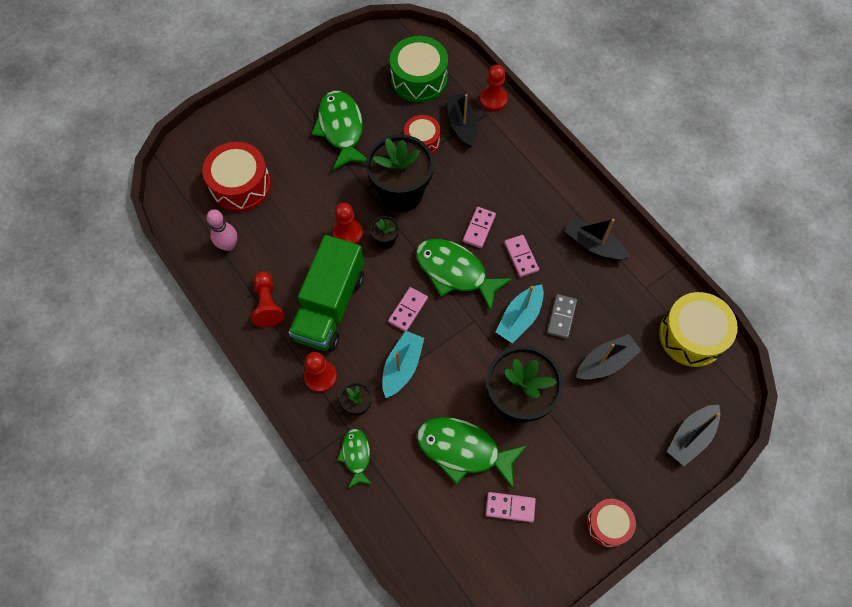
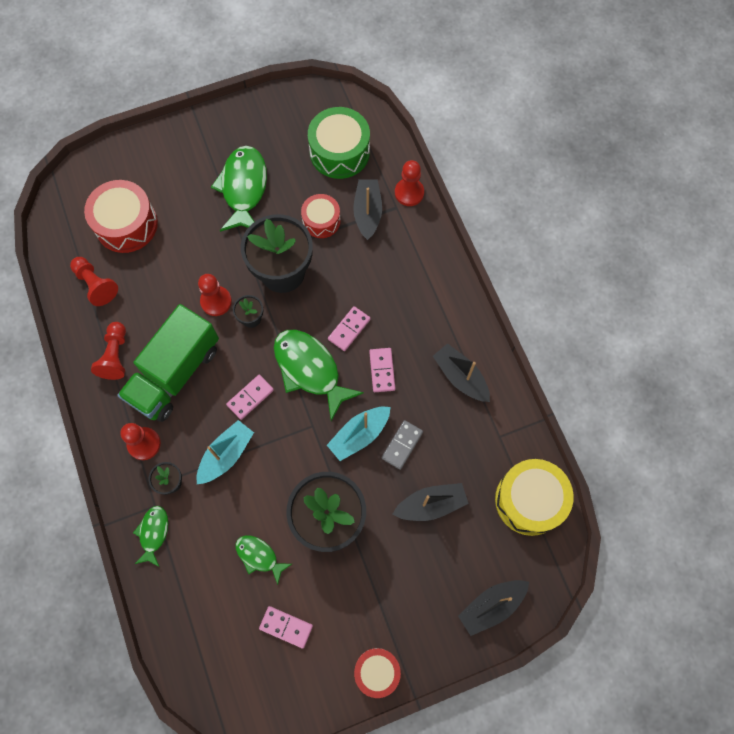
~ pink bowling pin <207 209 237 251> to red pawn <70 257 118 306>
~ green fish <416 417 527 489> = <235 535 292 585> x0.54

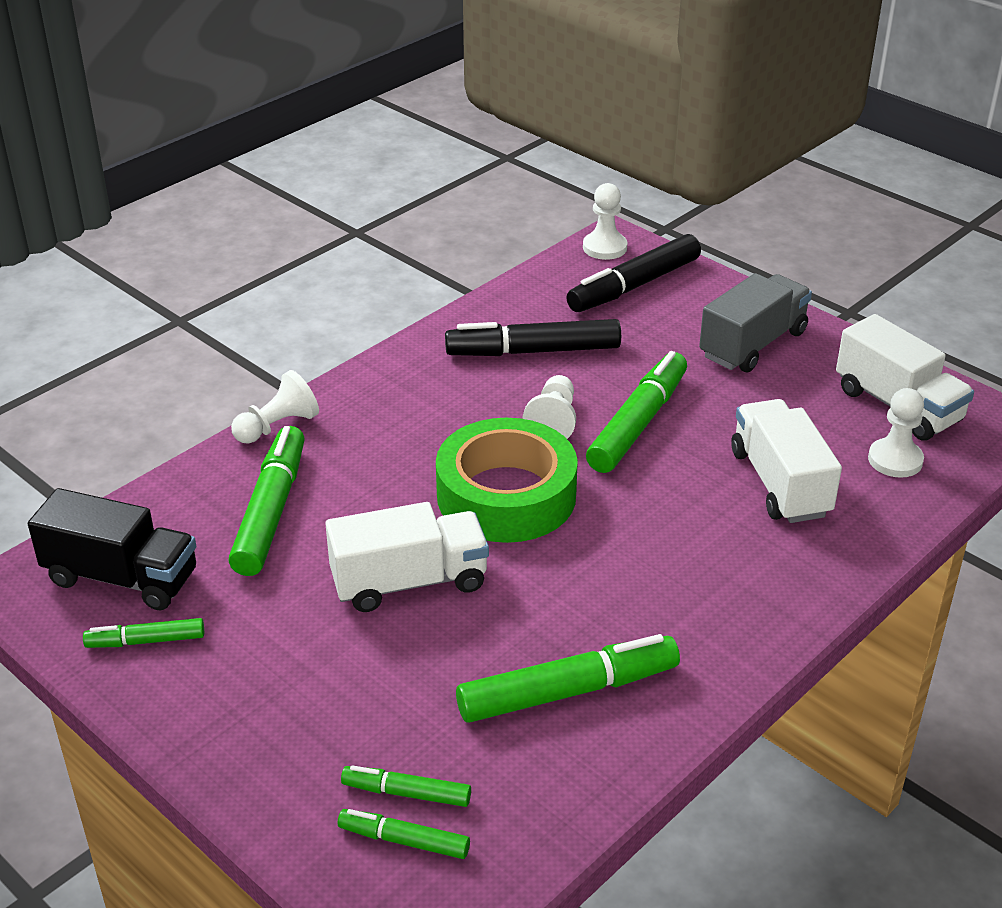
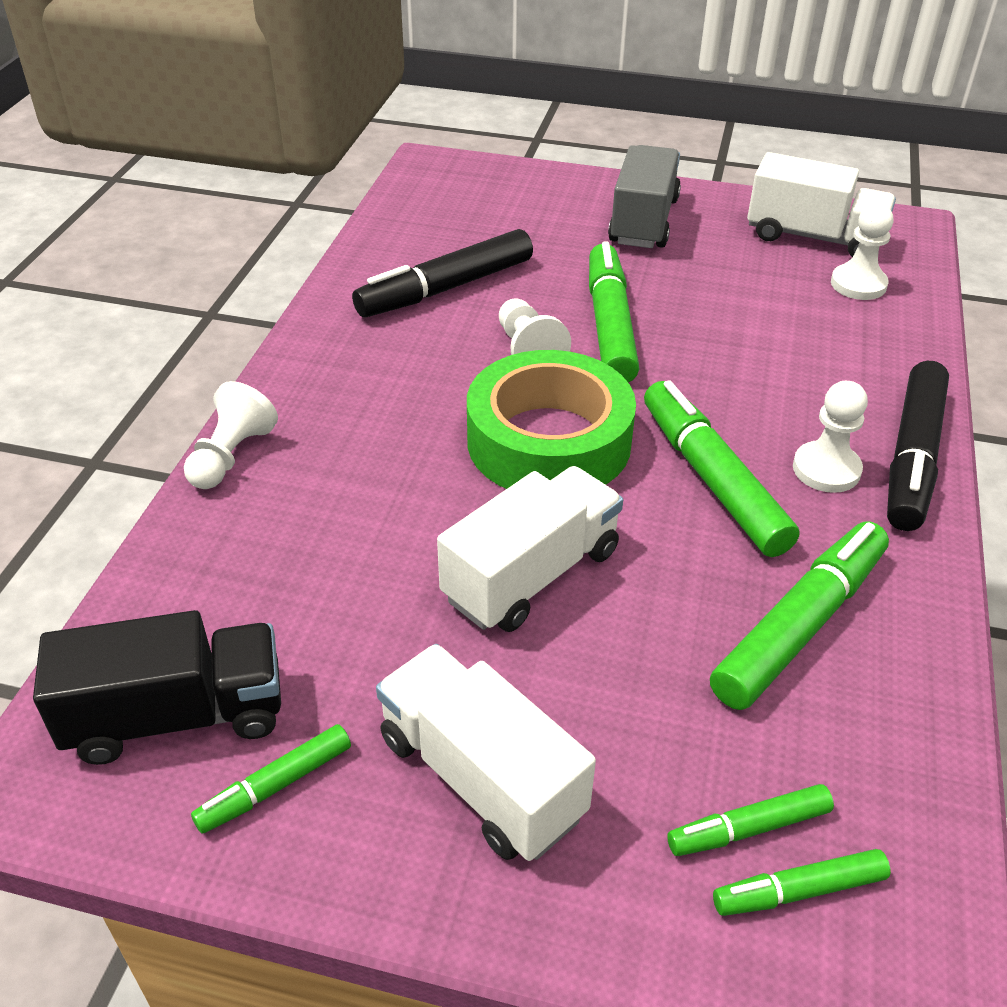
~ white pawn <583 183 628 260> to <793 381 868 493>
~ black marker <566 234 701 312> to <887 361 949 531>
~ white truck <731 399 842 523> to <376 644 596 861>
~ green marker <228 426 305 576> to <644 380 800 557>

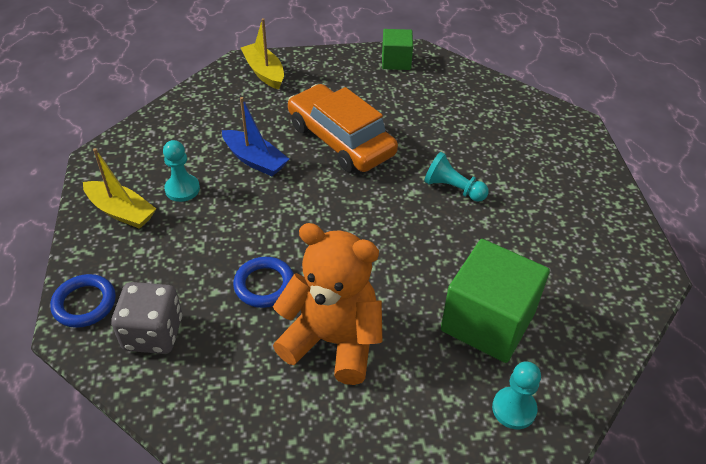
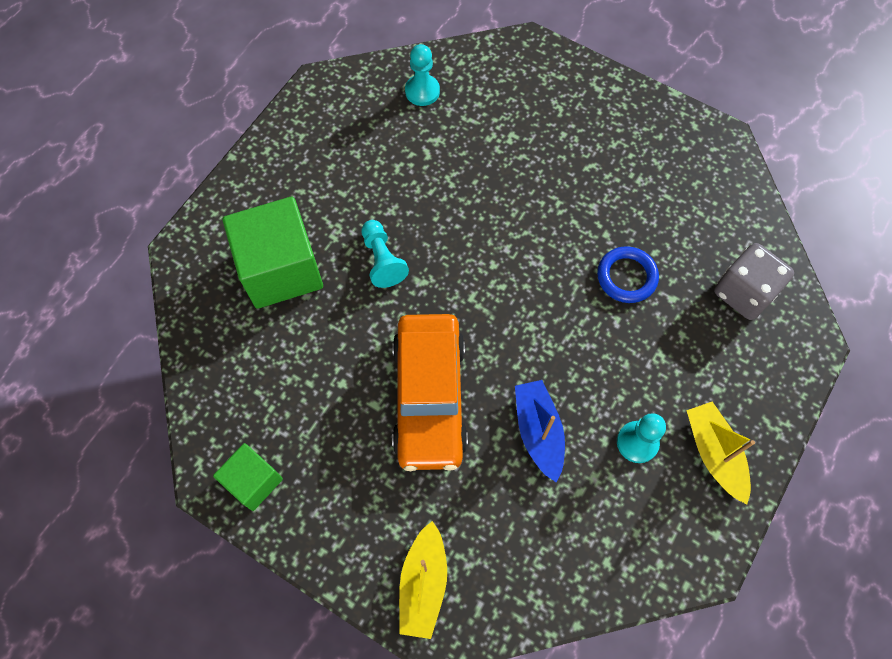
- orange teddy bear <273 223 383 385>
~ green cube <441 239 550 363> to <223 197 323 309>
- blue ring <50 274 116 328>
~ turquoise pawn <492 361 541 429> to <405 44 440 106>

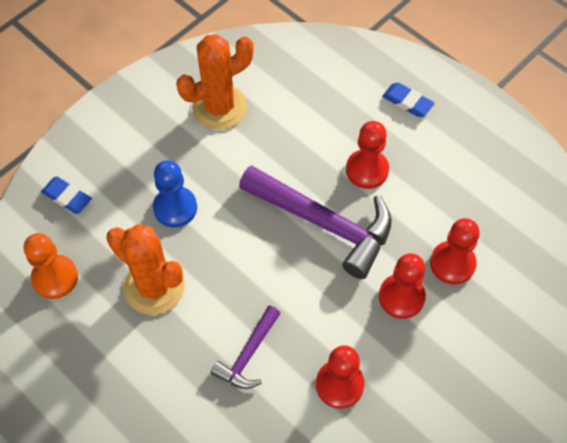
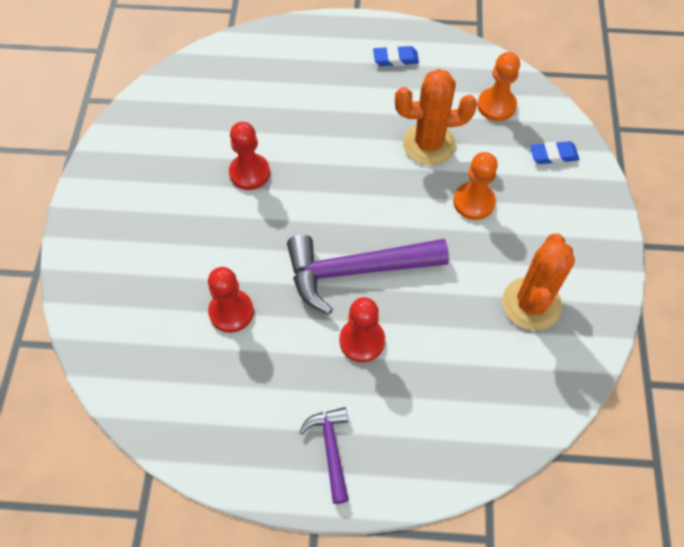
~ blue eraser <382 83 434 117> to <373 46 419 66>
~ blue pawn <153 160 197 228> to orange pawn <453 152 498 220>
- red pawn <379 253 426 319>
~ purple hammer <211 305 281 389> to <299 407 349 504>

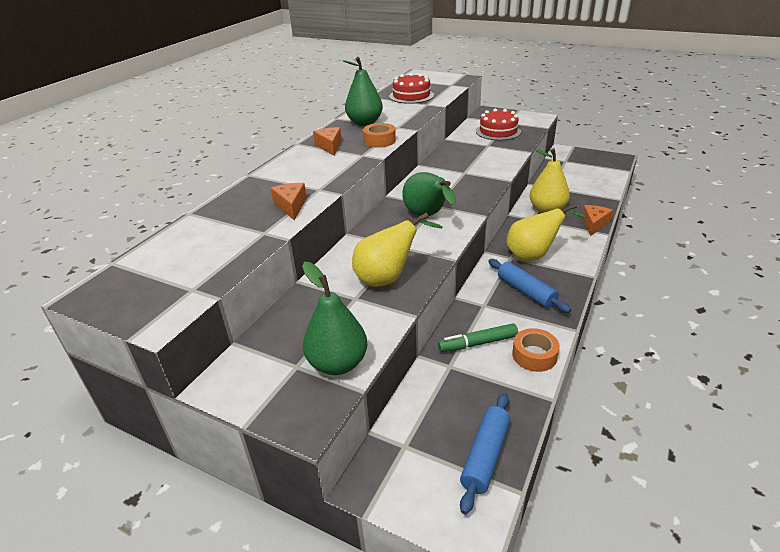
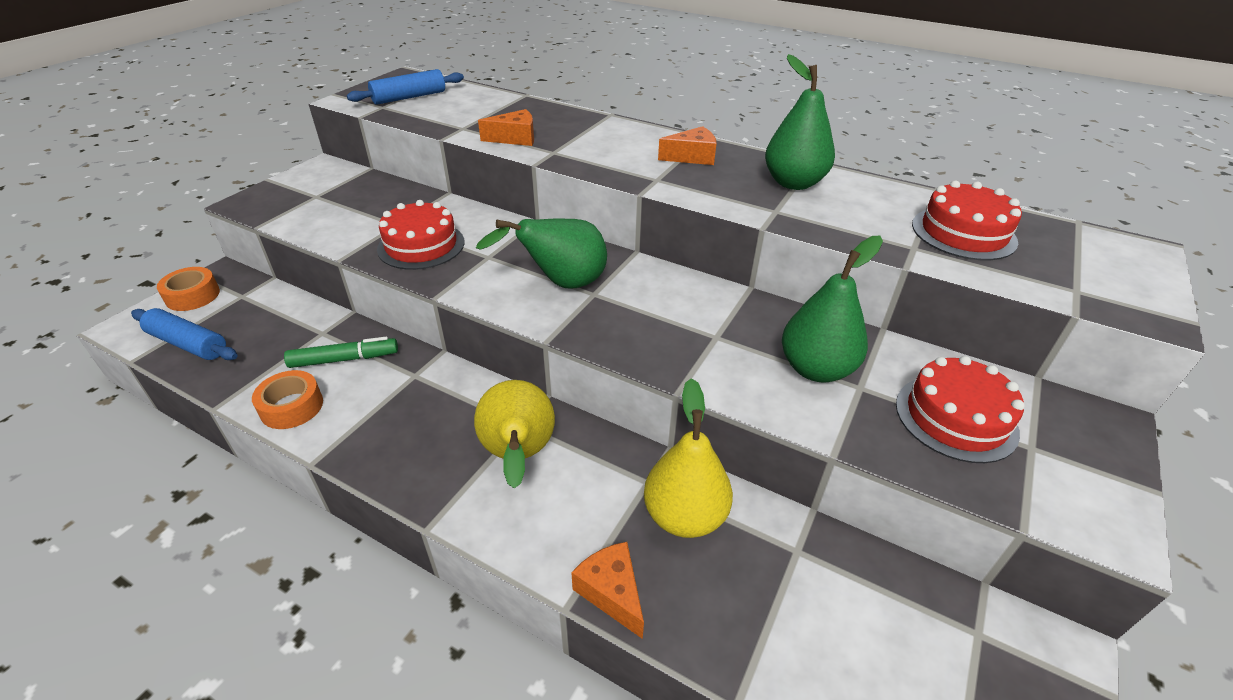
~ orange tape <363 123 396 148> to <157 267 220 311>
~ orange cheese <582 205 613 236> = <571 542 644 639> 150 degrees counterclockwise
~ yellow pear <352 213 443 287> to red cake <377 200 464 270>
~ blue rolling pin <488 259 571 313> to <347 69 464 105>
~ green pear <302 261 367 375> to <782 236 883 382>
~ green marker <438 323 518 352> = <284 337 398 368> 90 degrees clockwise

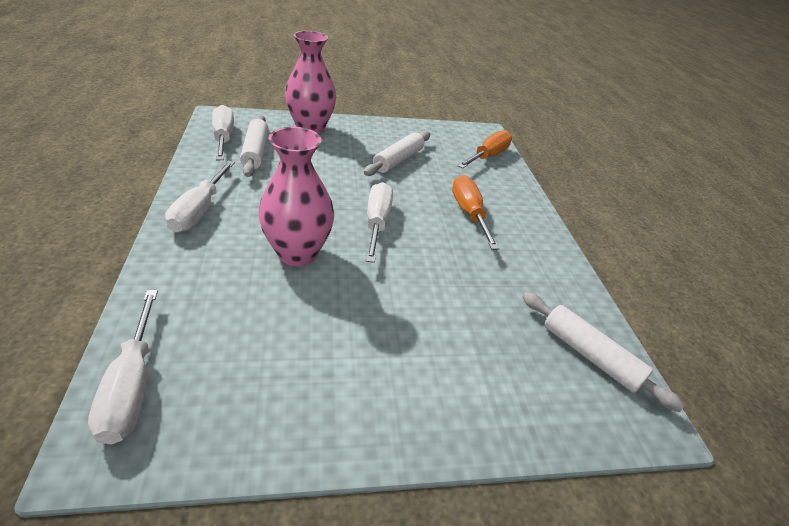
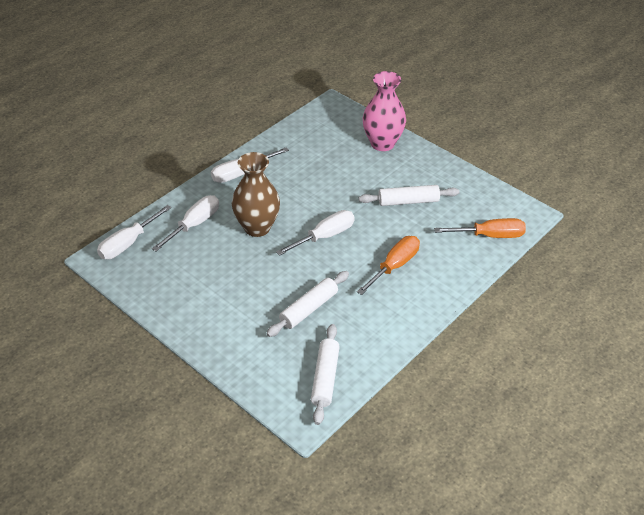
~ white screwdriver <212 105 234 160> to <152 195 219 251>
~ white rolling pin <240 115 269 177> to <266 271 349 337>
~ pink vase <258 127 334 266> to brown vase <232 152 280 237>

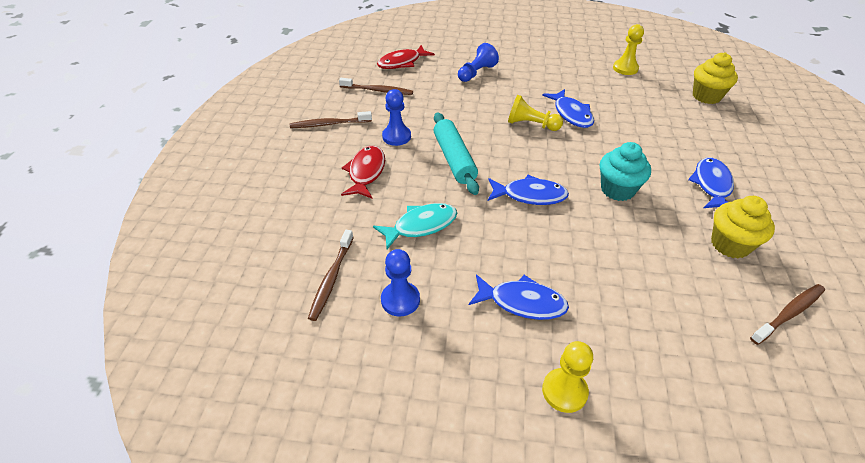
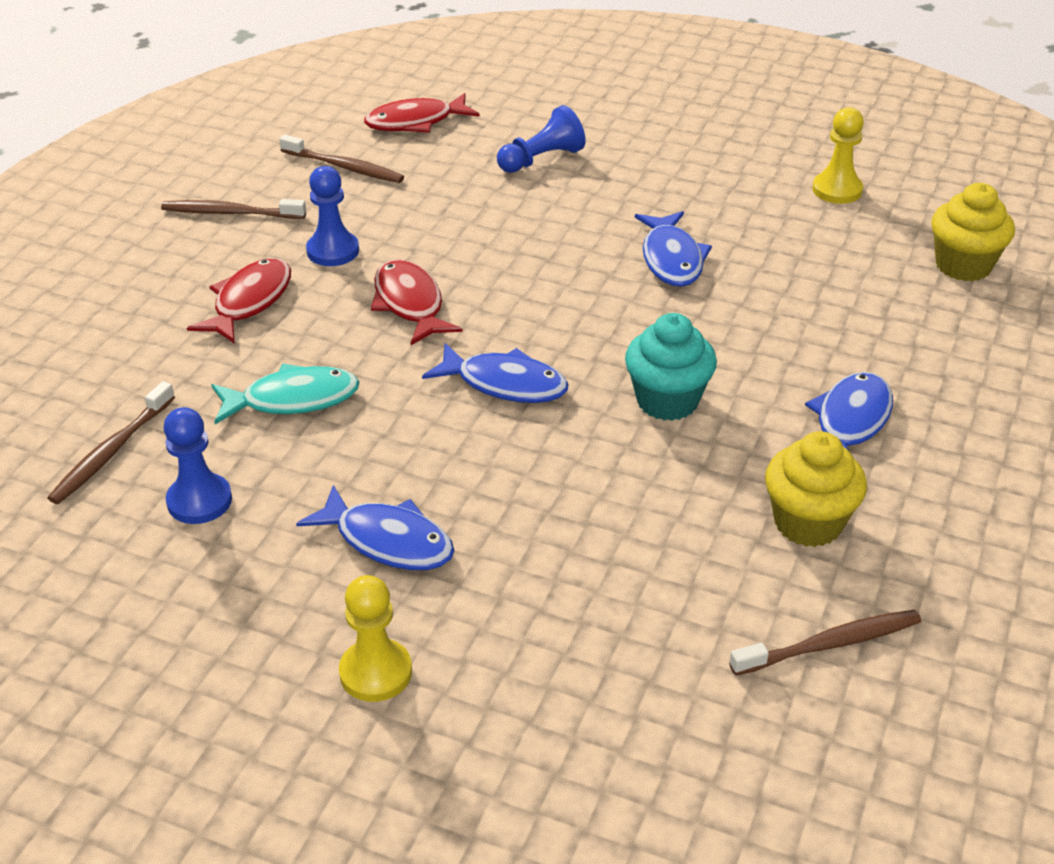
- yellow pawn <508 95 563 131>
~ turquoise rolling pin <433 112 479 195> to red fish <371 260 463 345>

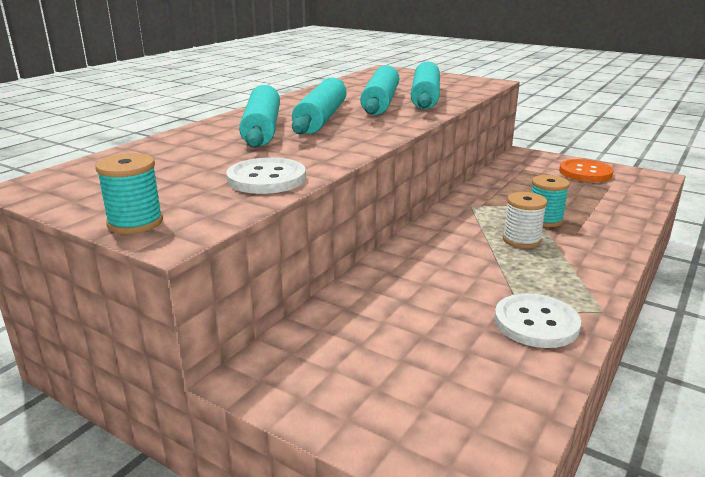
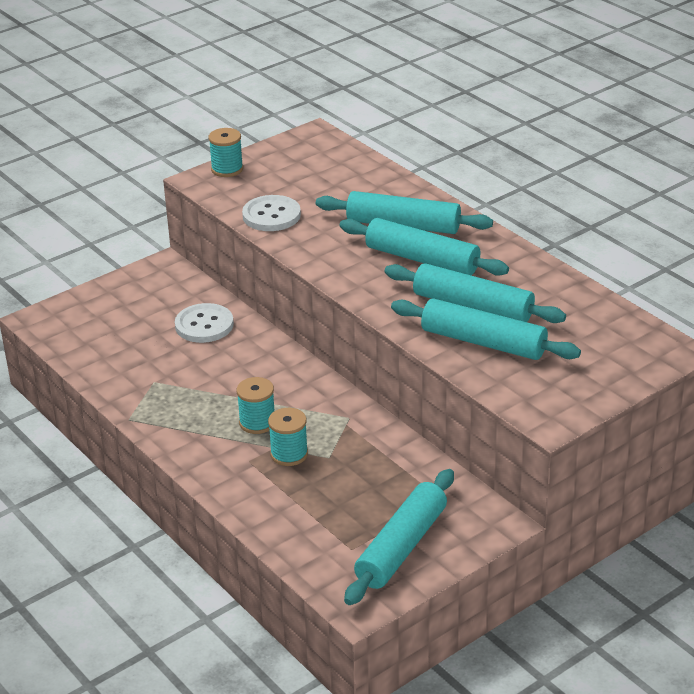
~ orange button <559 159 614 182> to turquoise rolling pin <344 469 454 605>
~ white spool <503 192 547 248> to turquoise spool <236 377 274 434>
~ white button <494 293 581 348> to <175 303 234 343>

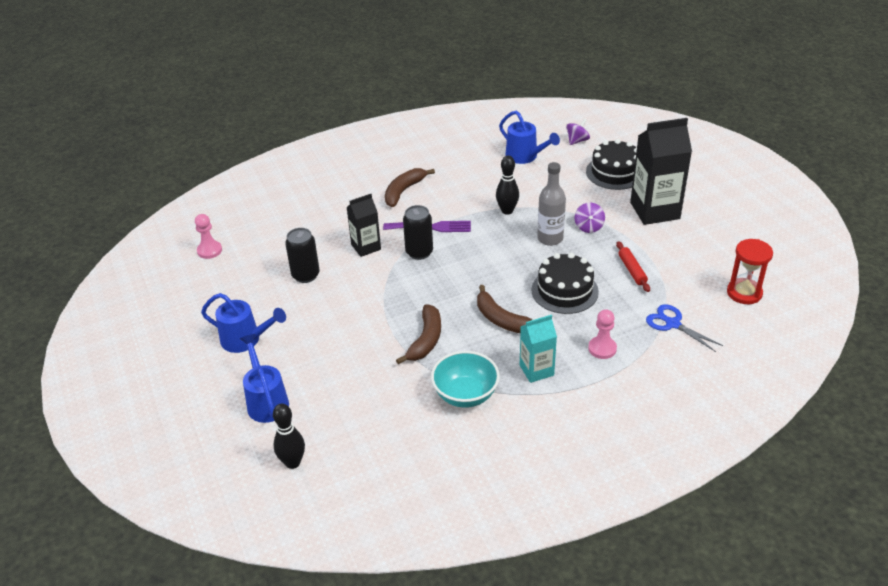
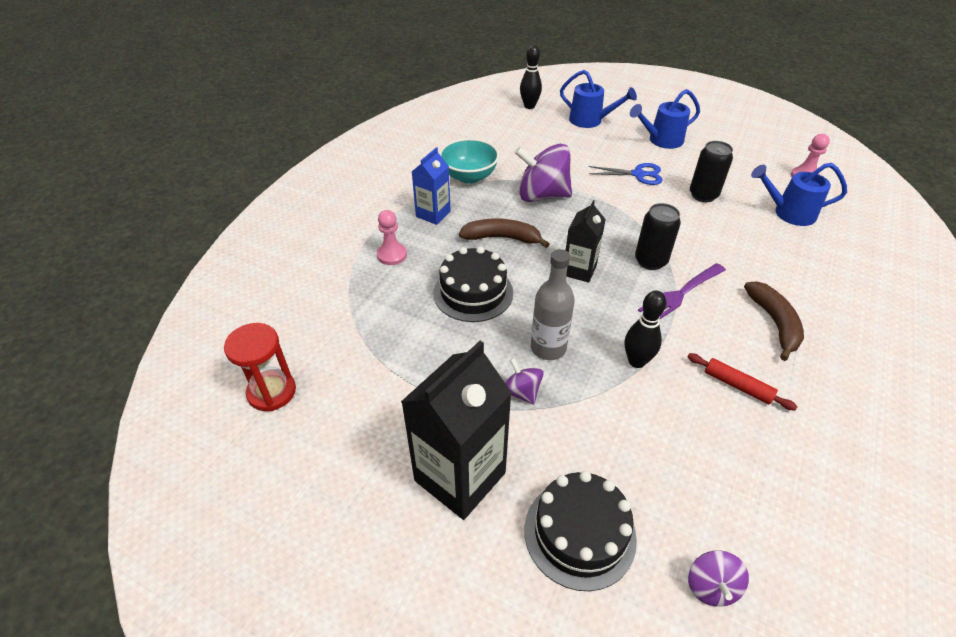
~ blue watering can <499 111 560 164> to <751 163 847 226>
~ black carton <347 194 381 257> to <566 200 606 283>
~ red rolling pin <616 241 650 292> to <687 353 797 410>
~ brown banana <396 304 441 364> to purple spinning top <515 144 572 202>
~ blue scissors <646 304 723 352> to <589 163 663 185>
~ turquoise carton <520 315 557 383> to blue carton <412 147 451 225>

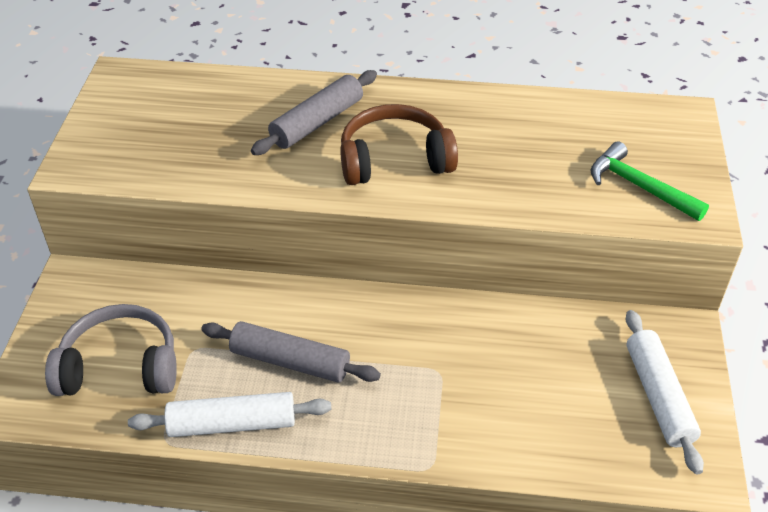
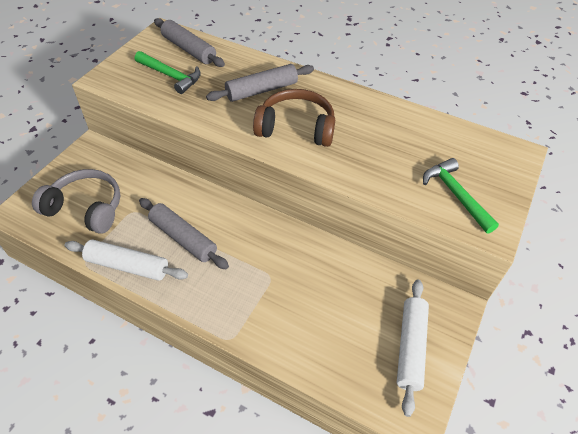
+ grey rolling pin <154 18 225 67>
+ green hammer <135 51 201 94>

